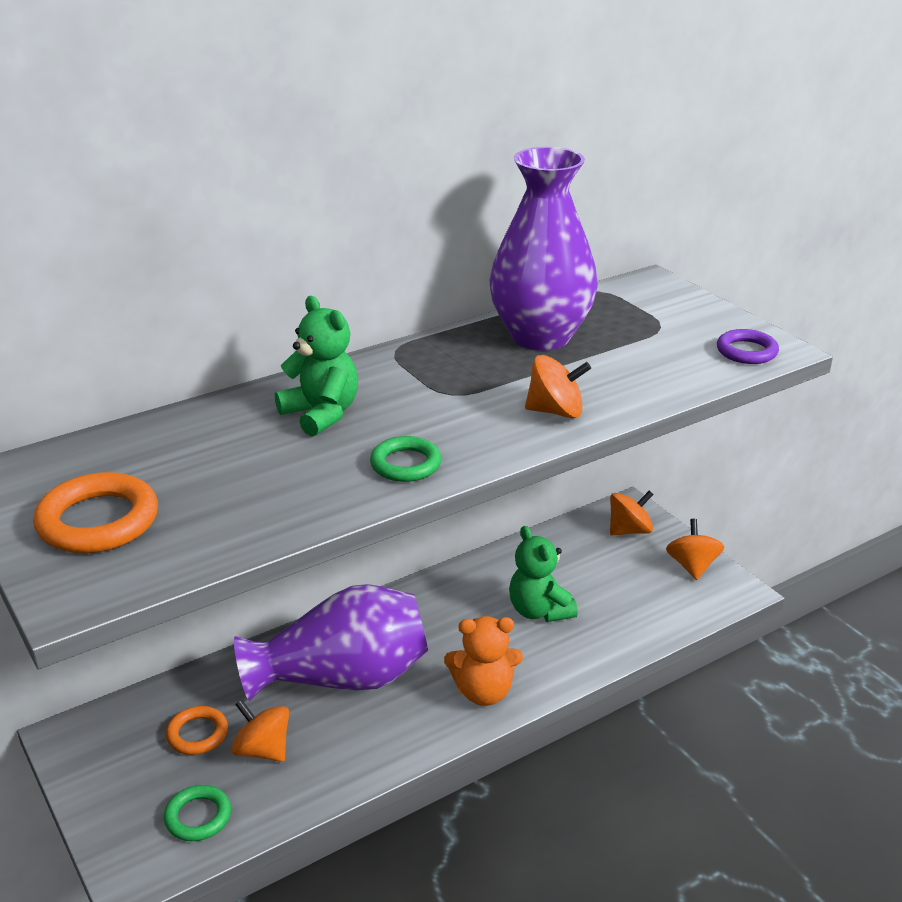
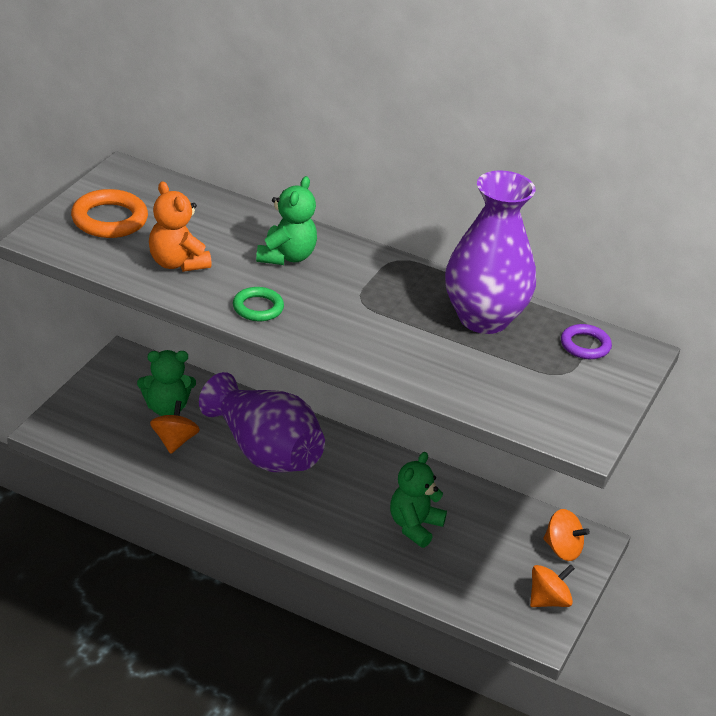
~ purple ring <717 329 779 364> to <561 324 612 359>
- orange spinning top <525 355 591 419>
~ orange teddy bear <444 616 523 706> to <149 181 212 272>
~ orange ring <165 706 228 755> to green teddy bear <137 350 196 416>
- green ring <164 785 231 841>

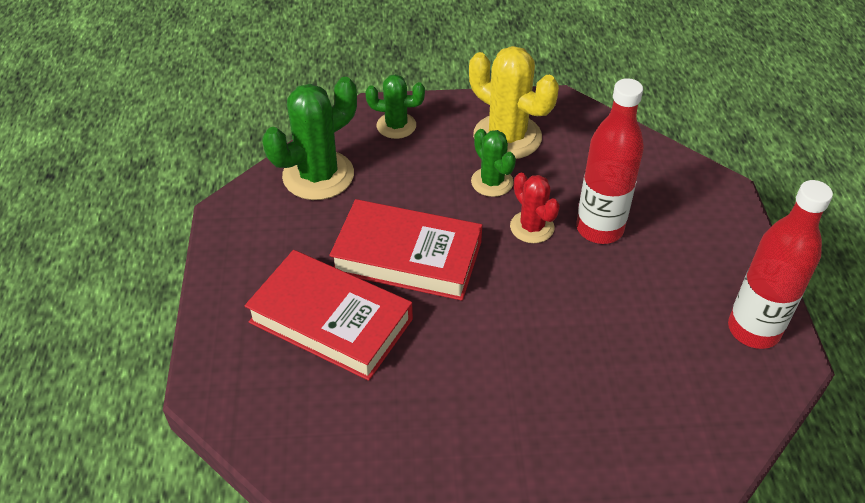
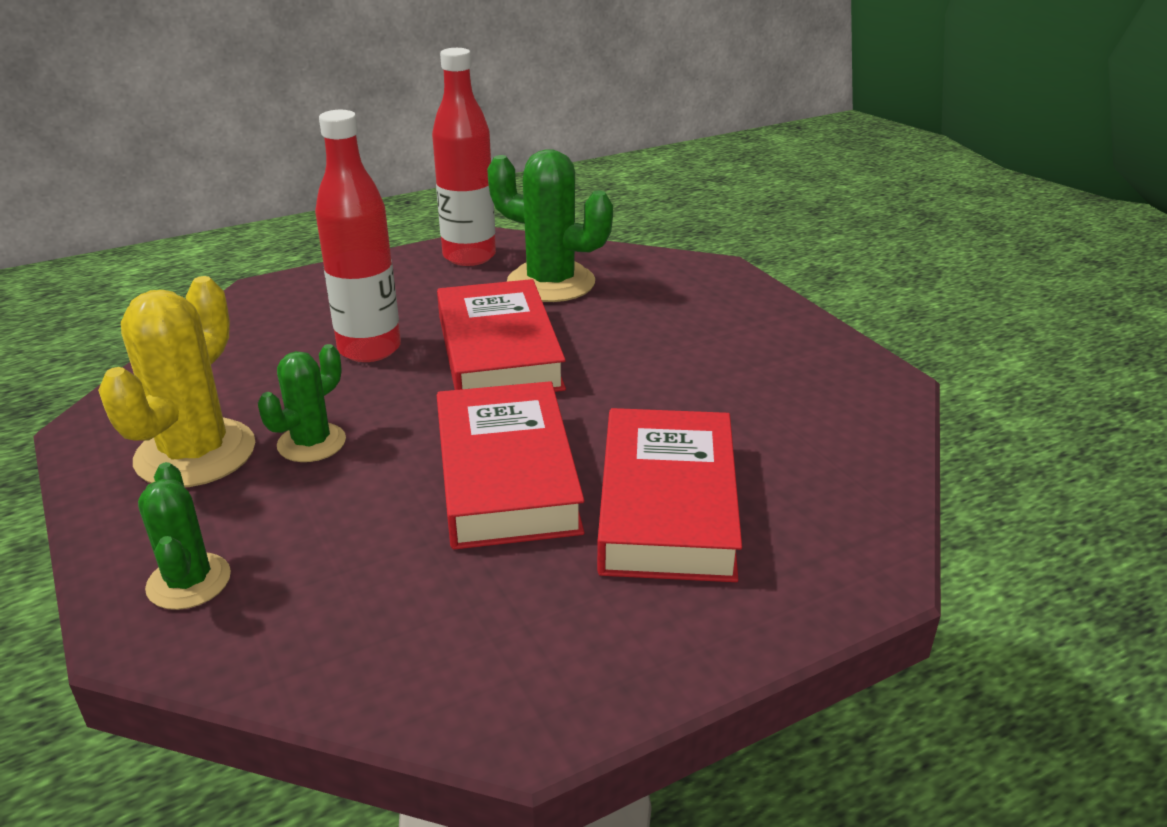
~ green cactus <262 77 357 200> to <487 149 613 302>
- red cactus <510 173 560 243>
+ red book <437 279 566 392>

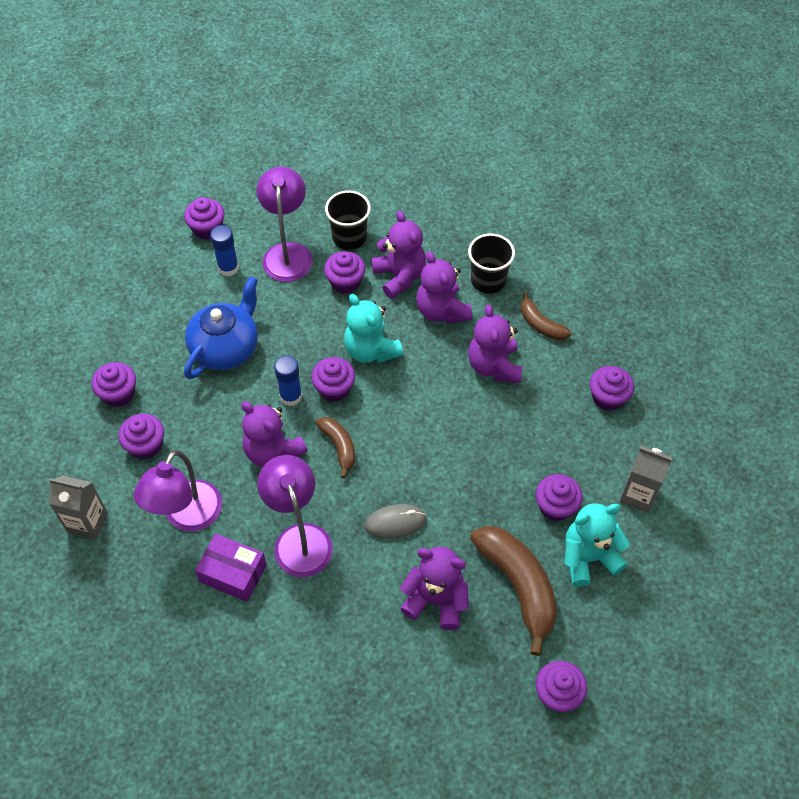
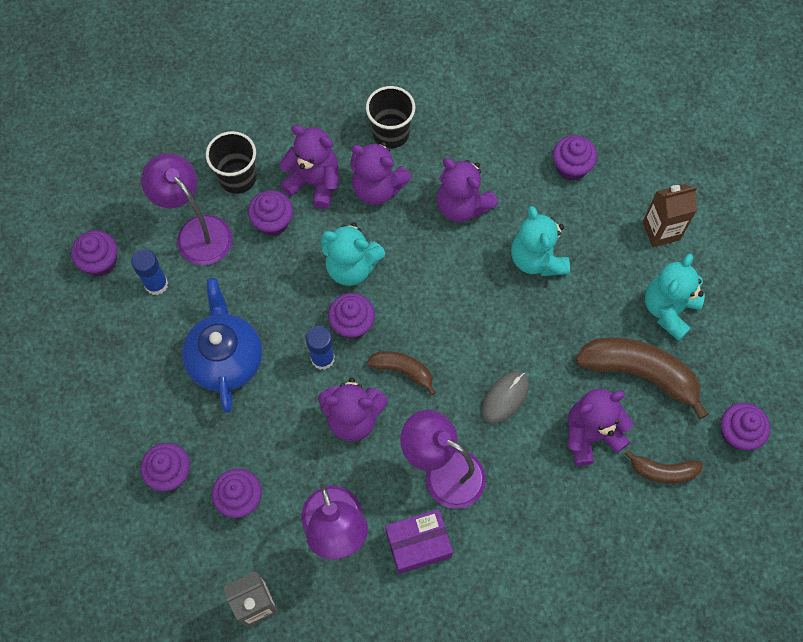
~ brown banana <521 292 571 341> to <624 450 703 484>
~ grey carton <620 445 672 513> to brown carton <643 184 697 247>
- purple cupcake <536 474 583 521>
+ turquoise teddy bear <511 206 570 276>

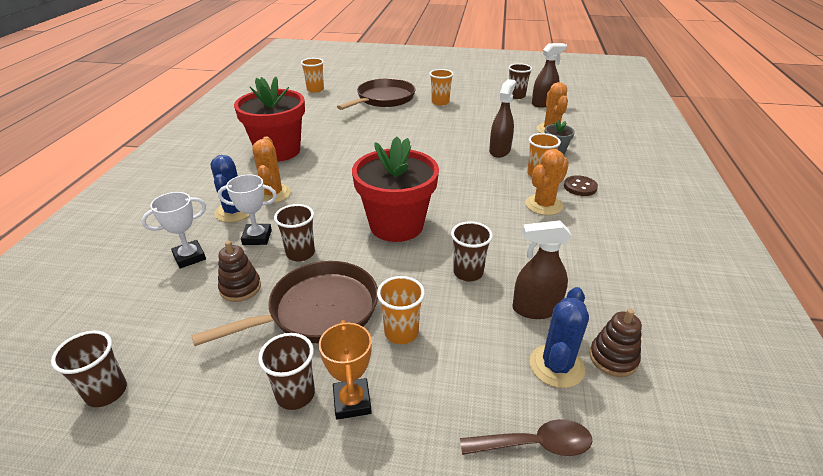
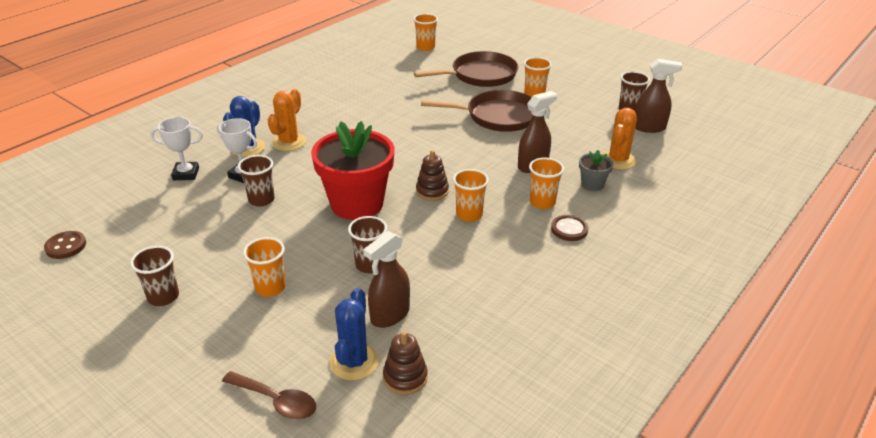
- red flower pot <234 77 305 162>
- orange cactus <525 149 569 215>
~ brown spray bottle <513 220 572 319> = <363 231 410 328> 75 degrees counterclockwise
~ brown stacking toy <218 241 261 302> to <416 150 449 201>
~ brown pan <191 261 378 346> to <421 90 532 132>
~ blue cactus <530 287 589 388> = <329 288 379 380> 45 degrees counterclockwise
- orange trophy <319 320 372 420>
~ brown cup <51 331 127 407> to brown button <44 231 86 259>
+ orange cup <453 169 489 222>

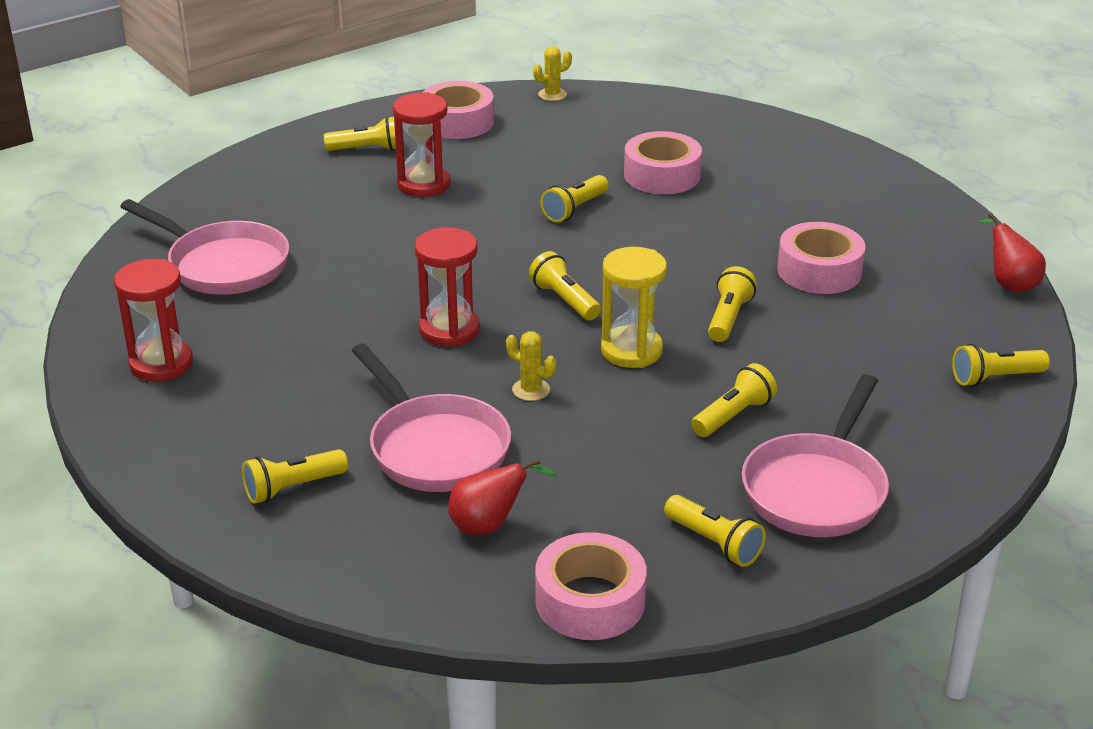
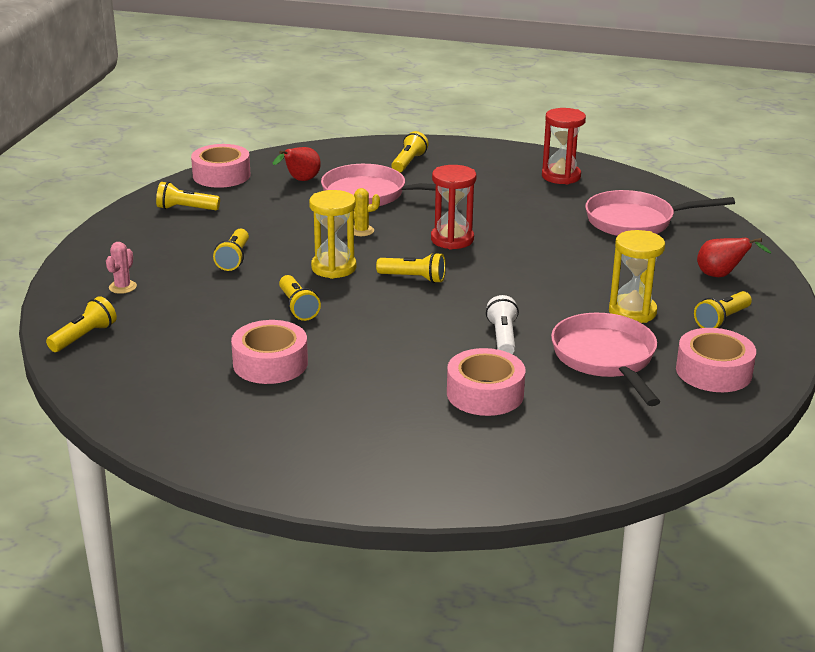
- yellow cactus <533 46 572 101>
~ red hourglass <393 92 450 197> to yellow hourglass <609 230 665 323>
~ yellow flashlight <541 175 609 222> to white flashlight <486 295 519 354>
~ red pear <978 212 1046 293> to <697 238 771 277>
~ pink pan <742 374 889 537> to <551 313 660 406>
+ pink cactus <106 242 137 294>

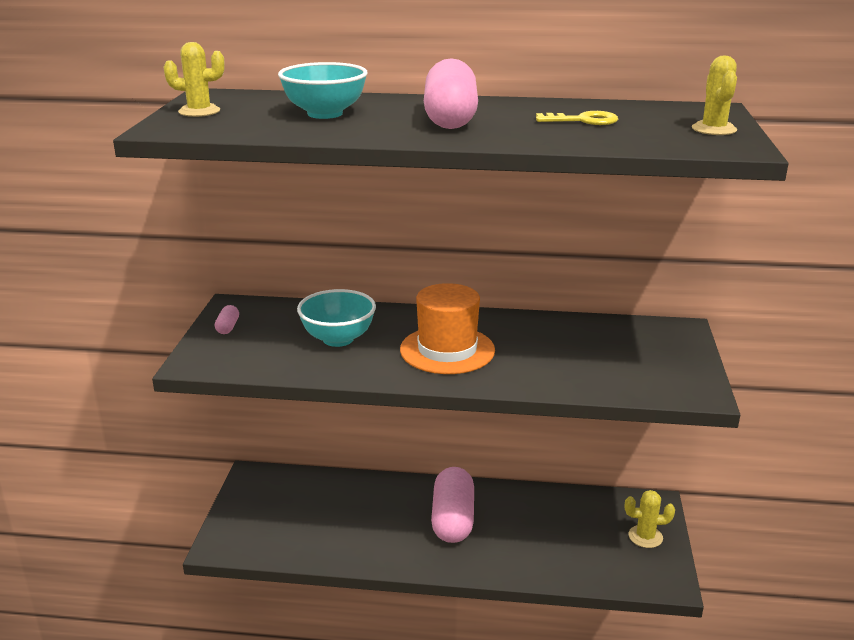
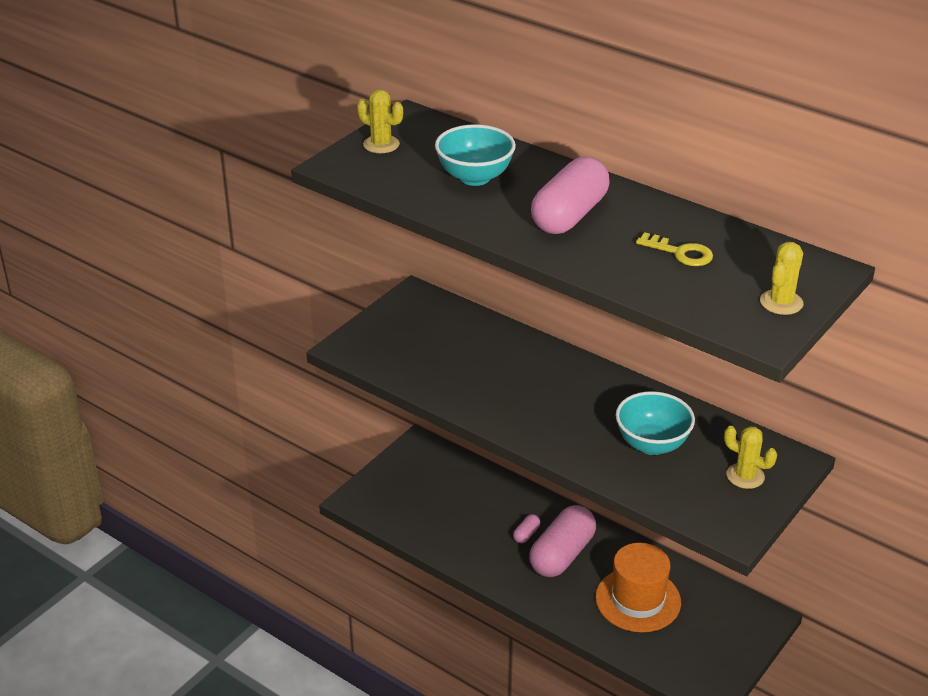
~ orange hat <400 283 495 374> to <595 543 681 632>
~ turquoise bowl <297 289 376 347> to <616 391 695 455>
~ pink capsule <215 305 239 334> to <513 514 540 543>
~ yellow cactus <625 490 675 548> to <724 426 777 489>

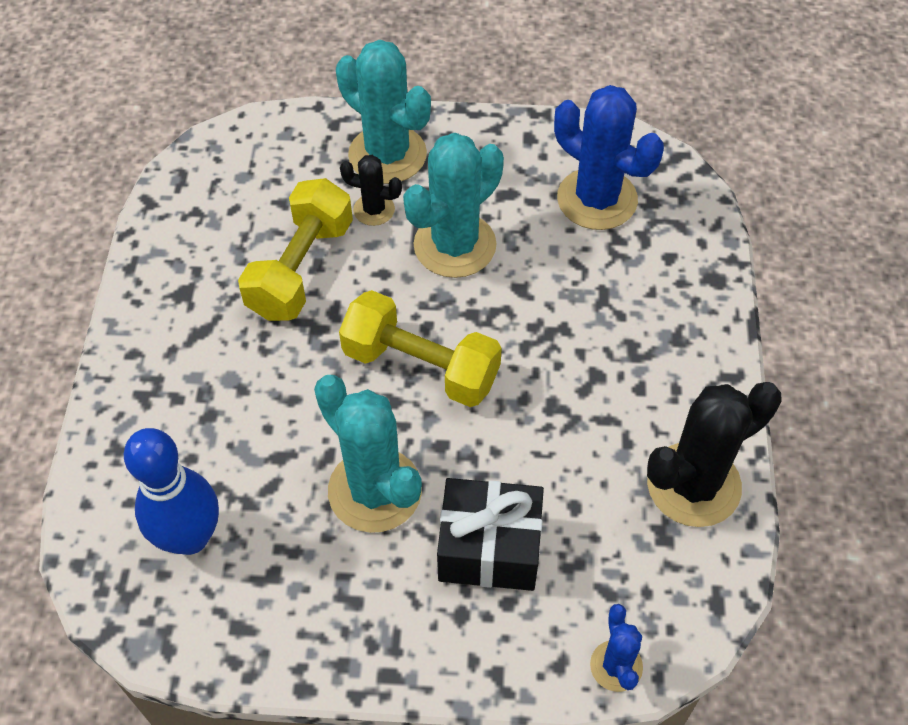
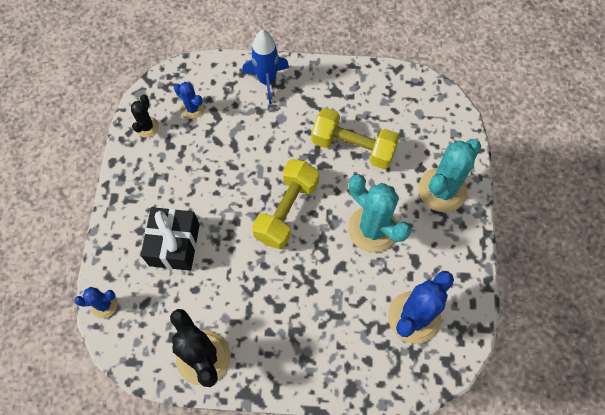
~ black cactus <340 155 402 226> to <131 94 159 138>
- turquoise cactus <314 375 422 533>
~ blue bowling pin <124 428 219 555> to blue cactus <174 82 204 119>
+ blue rocket <242 30 289 104>

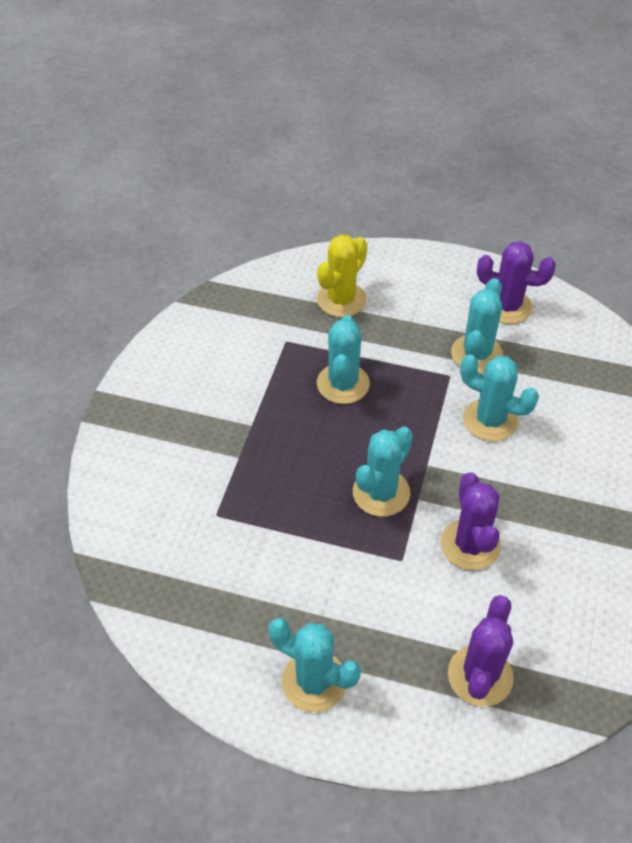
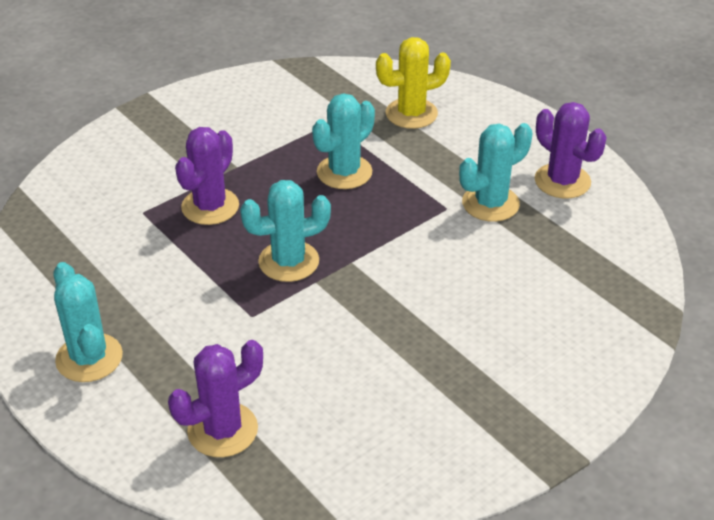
- turquoise cactus <460 354 539 441>
~ purple cactus <441 472 501 570> to <175 127 239 225>

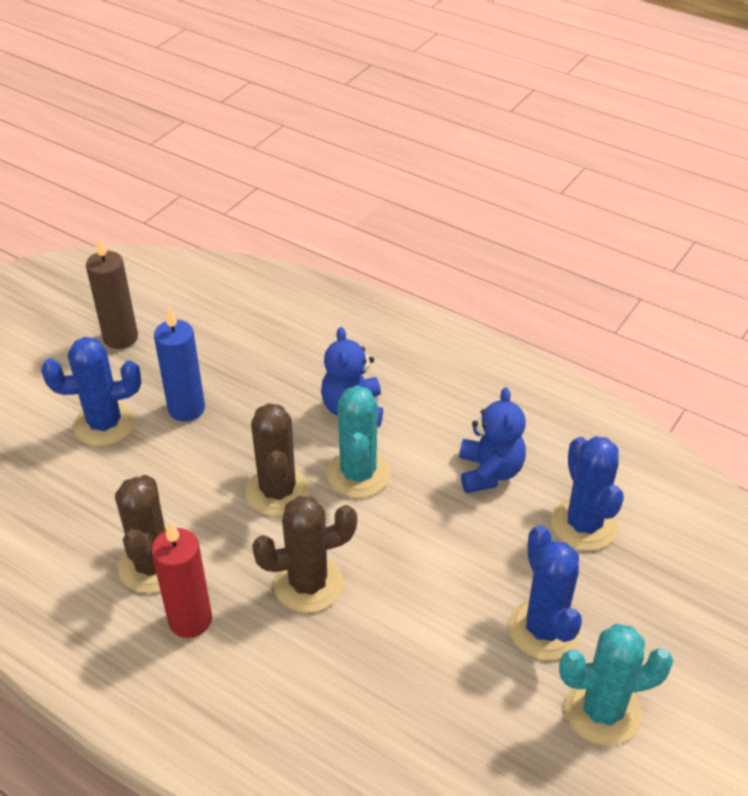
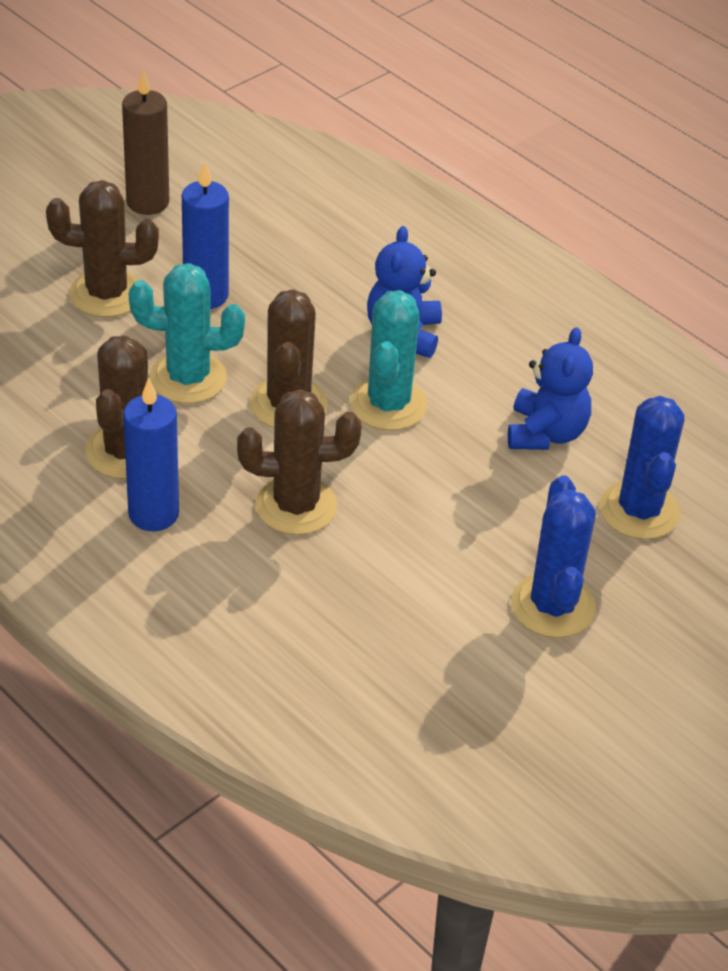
~ blue cactus <41 337 141 446> to brown cactus <46 180 159 317>
~ red candle <151 521 212 638> to blue candle <123 378 179 531>
~ turquoise cactus <559 624 673 746> to <129 263 245 403>

